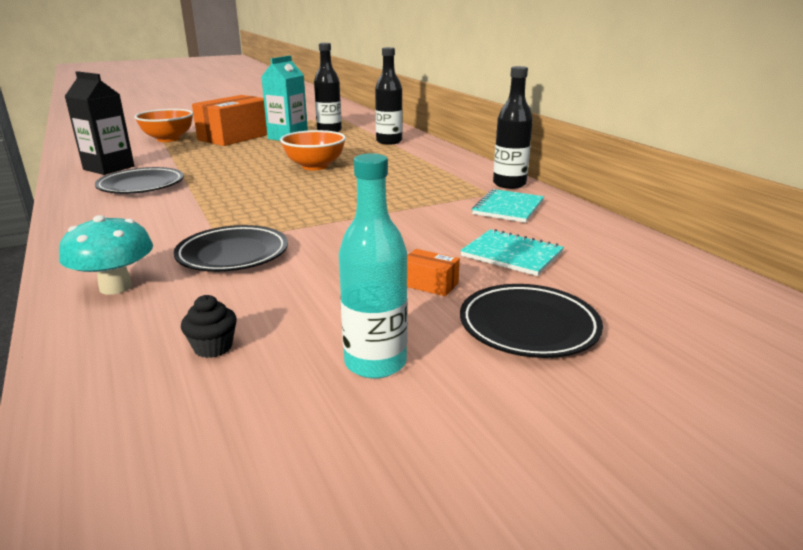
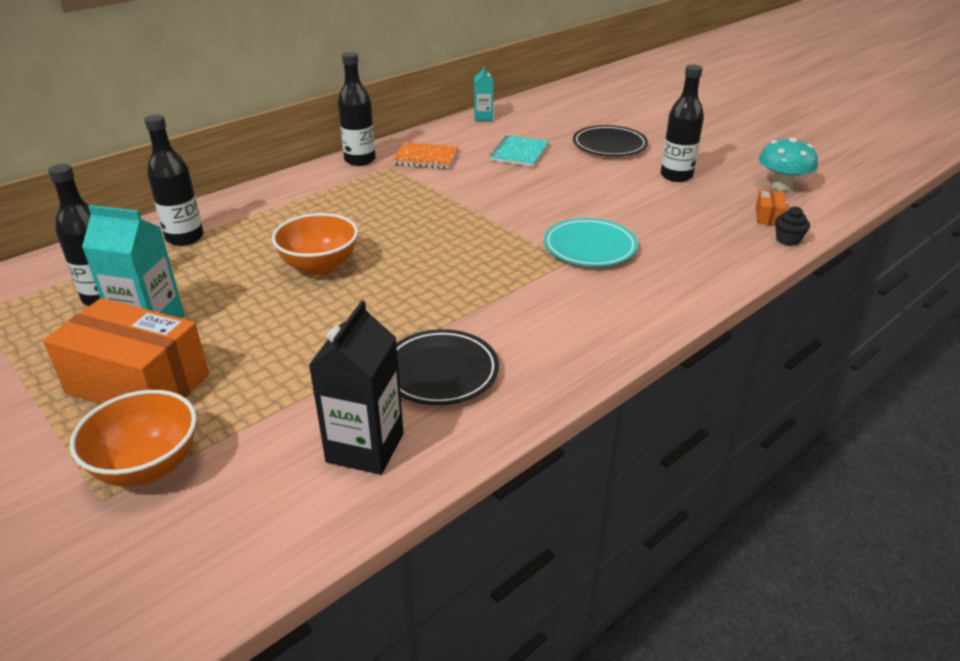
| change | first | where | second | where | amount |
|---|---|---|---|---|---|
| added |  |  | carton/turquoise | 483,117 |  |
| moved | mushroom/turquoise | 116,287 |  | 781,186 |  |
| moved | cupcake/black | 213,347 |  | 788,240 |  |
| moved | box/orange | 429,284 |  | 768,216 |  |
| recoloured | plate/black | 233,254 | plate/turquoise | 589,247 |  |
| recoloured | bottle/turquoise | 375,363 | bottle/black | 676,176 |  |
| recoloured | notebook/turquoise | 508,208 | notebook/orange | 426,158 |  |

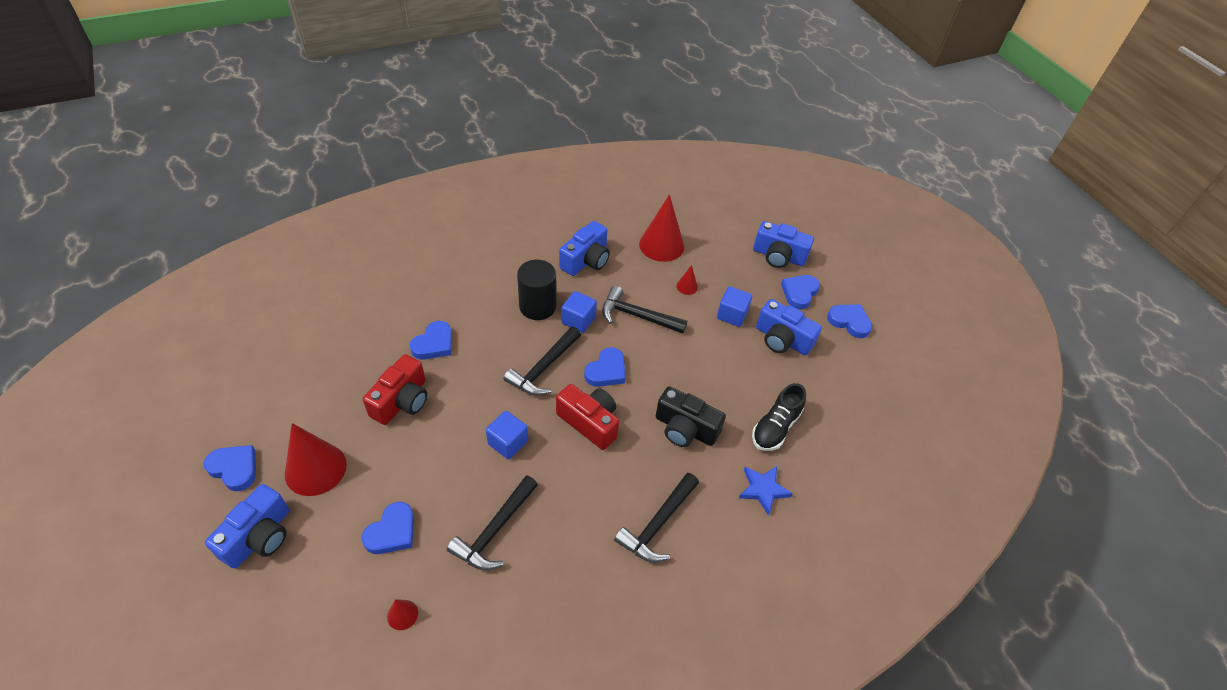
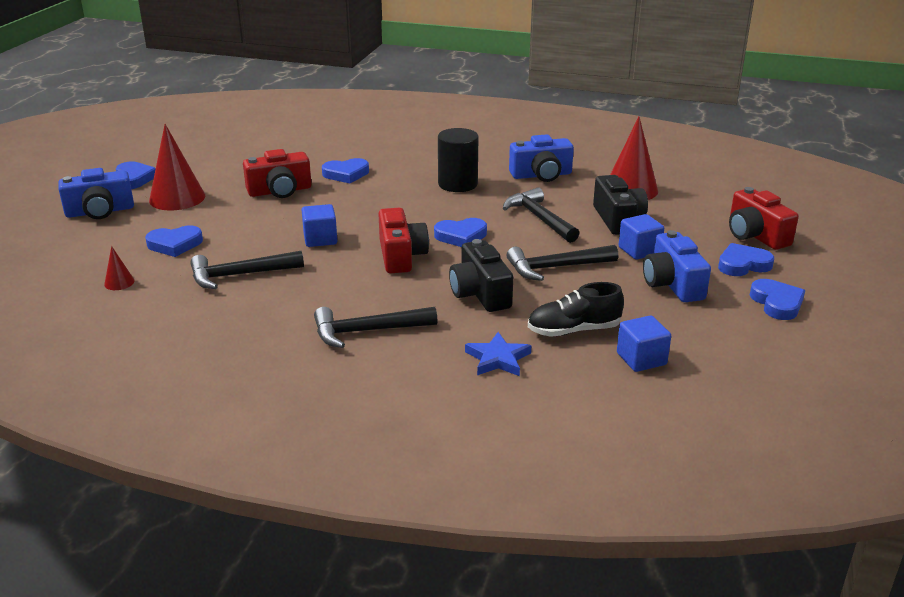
| change | first | where | second | where | amount |
|---|---|---|---|---|---|
| moved | hammer/black | 543,368 |  | 556,268 |  |
| moved | cube/blue | 578,320 |  | 641,359 |  |
| replaced | cone/red | 687,286 | camera/black | 618,219 |  |
| recoloured | camera/blue | 778,256 | camera/red | 755,235 |  |

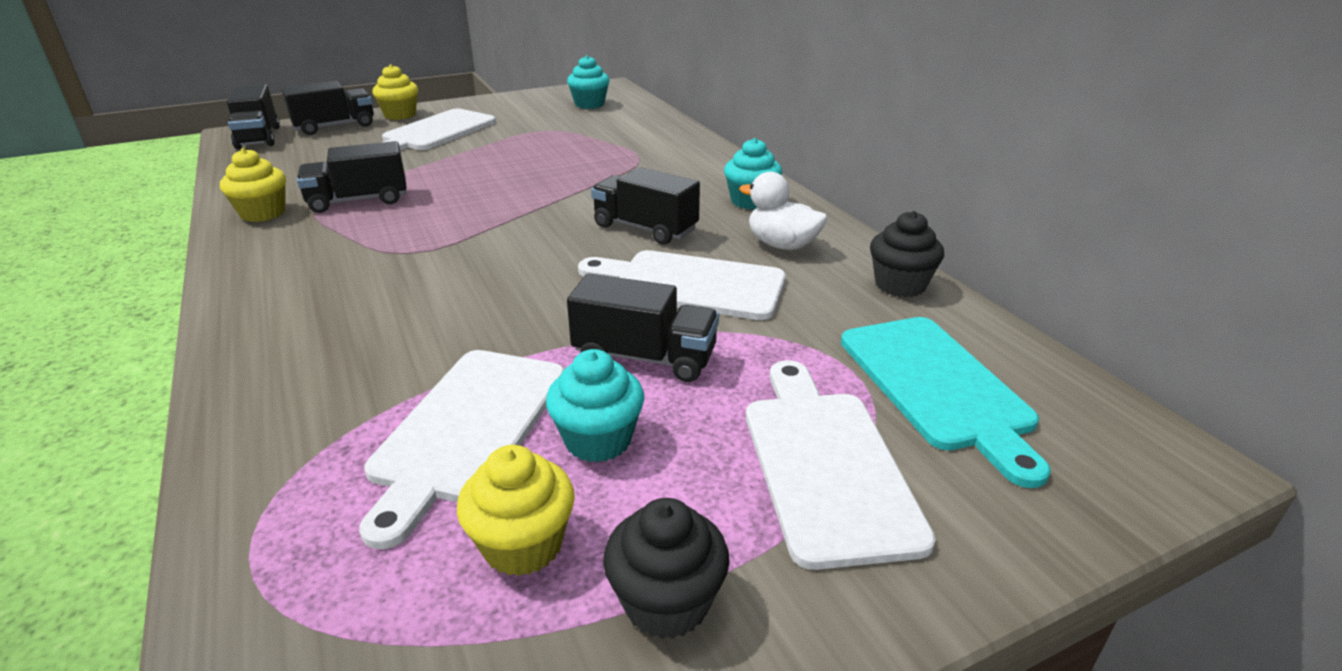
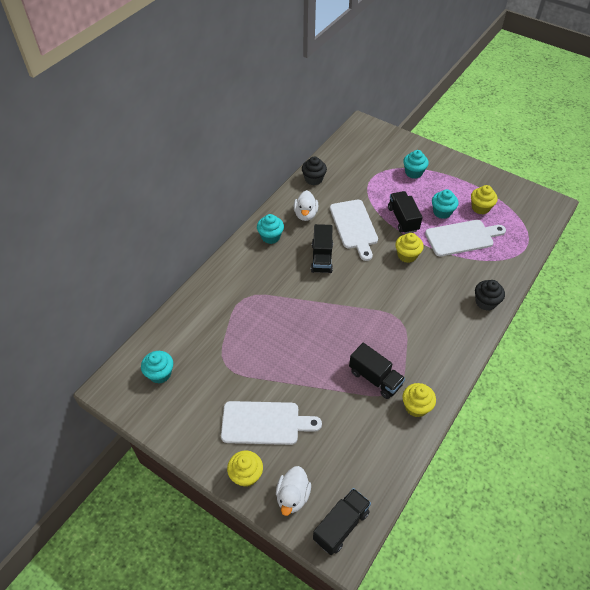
| change | first | where | second | where | amount |
|---|---|---|---|---|---|
| removed | cutting board/turquoise | 937,386 |  |  |  |
| added |  |  | cupcake/yellow | 407,255 |  |
| moved | cupcake/black | 666,602 |  | 485,302 |  |
| replaced | truck/black | 335,126 | duck/white | 292,496 |  |
| replaced | cutting board/white | 826,465 | cupcake/turquoise | 413,172 |  |

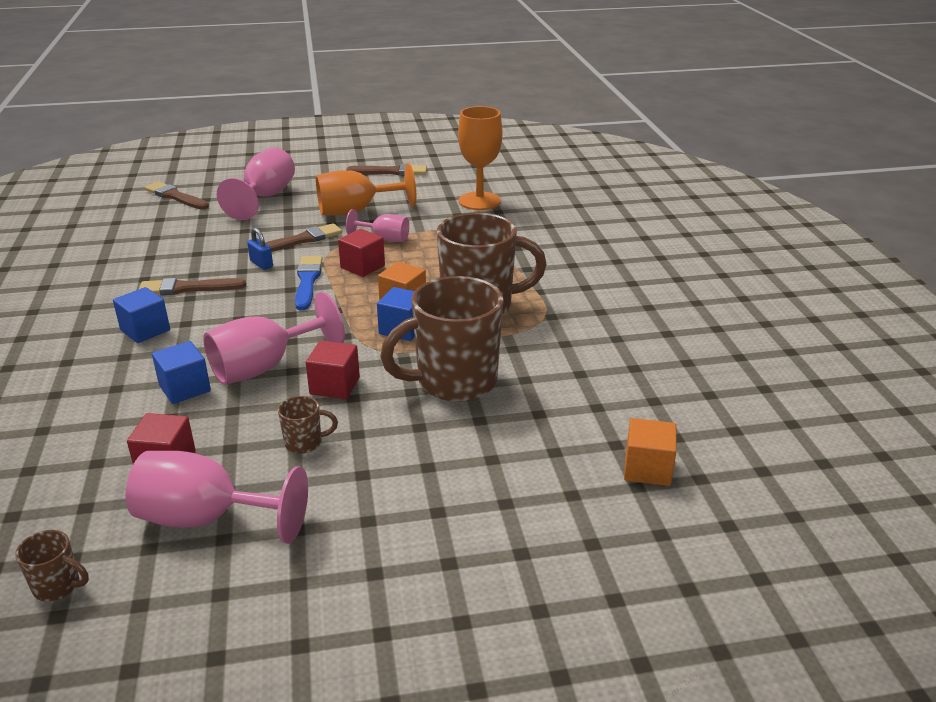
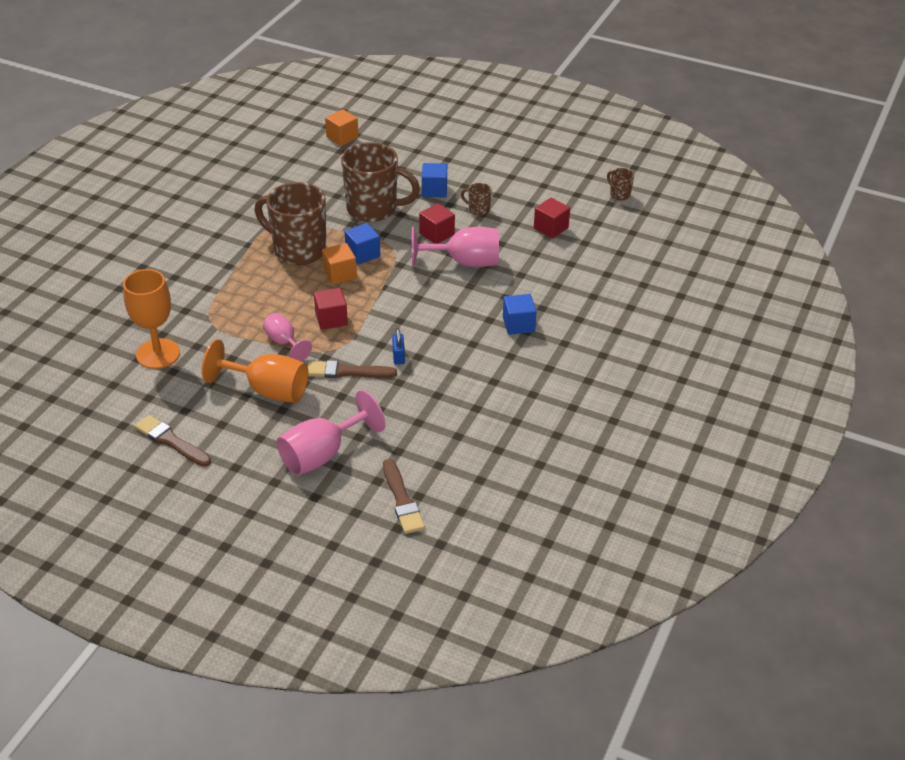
| change | first | where | second | where | amount |
|---|---|---|---|---|---|
| removed | goblet/pink | 206,519 |  |  |  |
| removed | brush/brown | 187,288 |  |  |  |
| removed | brush/blue | 307,281 |  |  |  |
| moved | cube/blue | 185,388 |  | 434,190 |  |

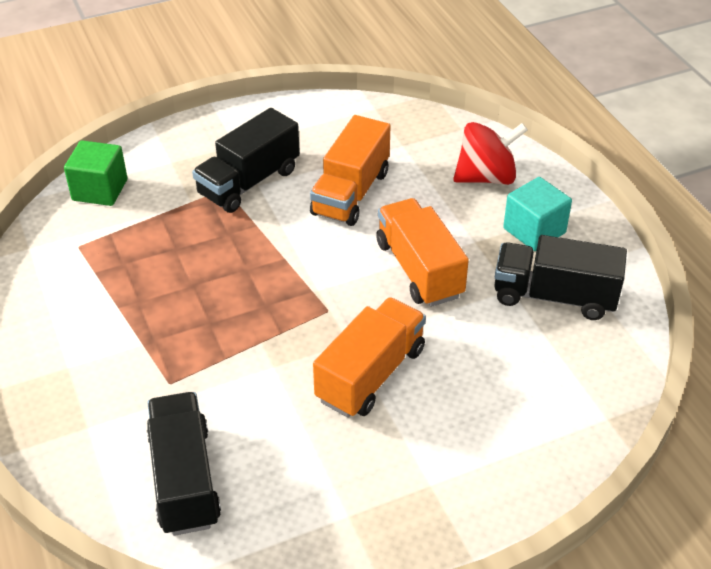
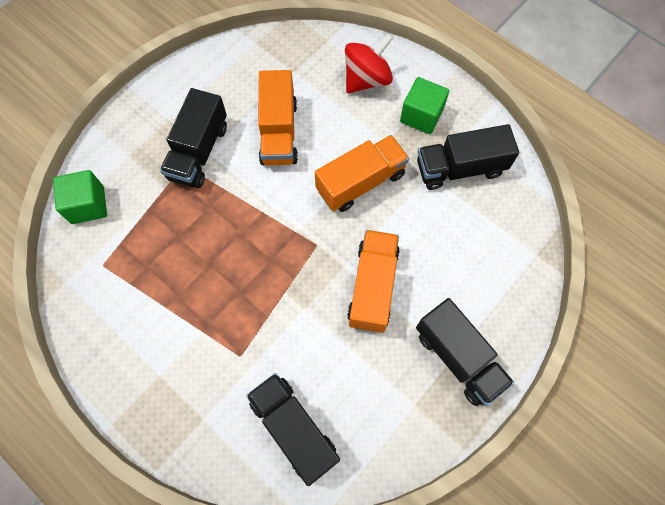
| change | first | where | second | where | amount |
|---|---|---|---|---|---|
| added |  |  | truck/black | 458,357 |  |
| recoloured | cube/turquoise | 534,231 | cube/green | 421,115 |  |
| turned | truck/orange | 419,269 |  | 361,182 | 105 degrees clockwise |

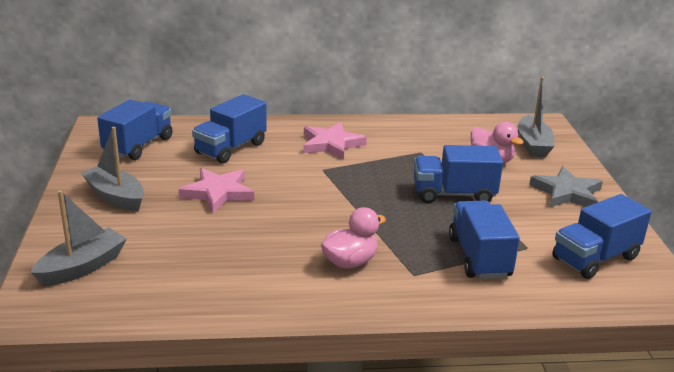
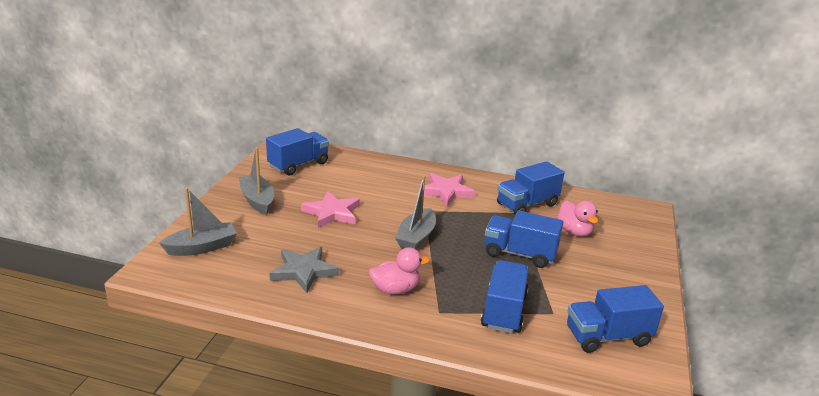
| change | first | where | second | where | amount |
|---|---|---|---|---|---|
| moved | truck/blue | 230,148 |  | 527,205 |  |
| moved | boat/grey | 533,145 |  | 416,237 |  |
| moved | star/grey | 567,192 |  | 304,271 |  |

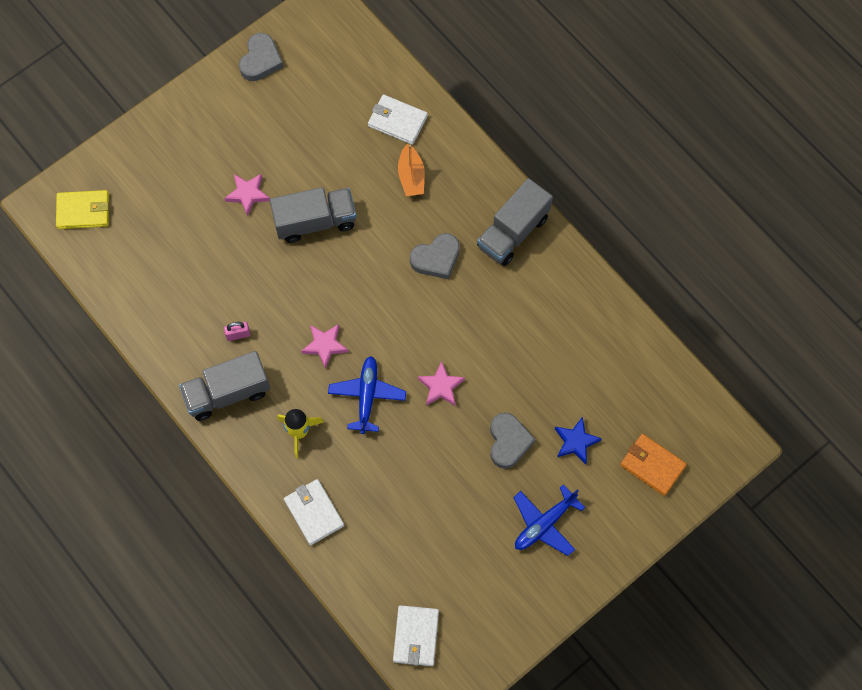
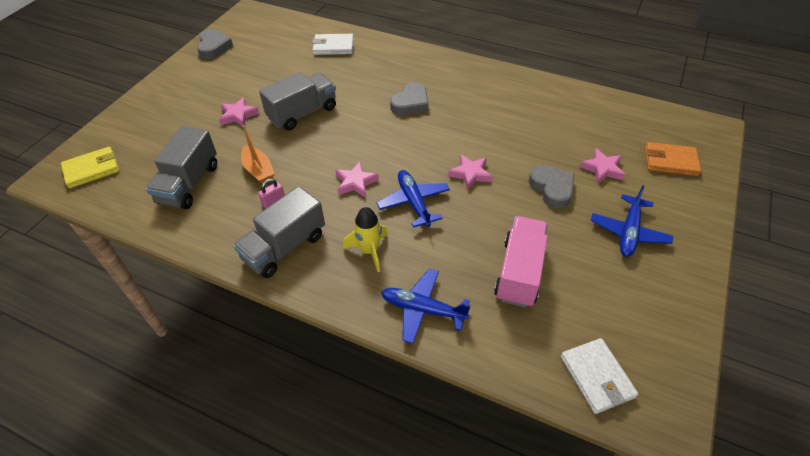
| change | first | where | second | where | amount |
|---|---|---|---|---|---|
| added |  |  | truck/pink | 519,272 |  |
| moved | boat/orange | 411,176 |  | 258,170 |  |
| moved | truck/grey | 513,232 |  | 189,183 |  |
| replaced | wallet/white | 314,512 | plane/blue | 422,309 |  |
| recoloured | star/blue | 575,442 | star/pink | 602,169 |  |

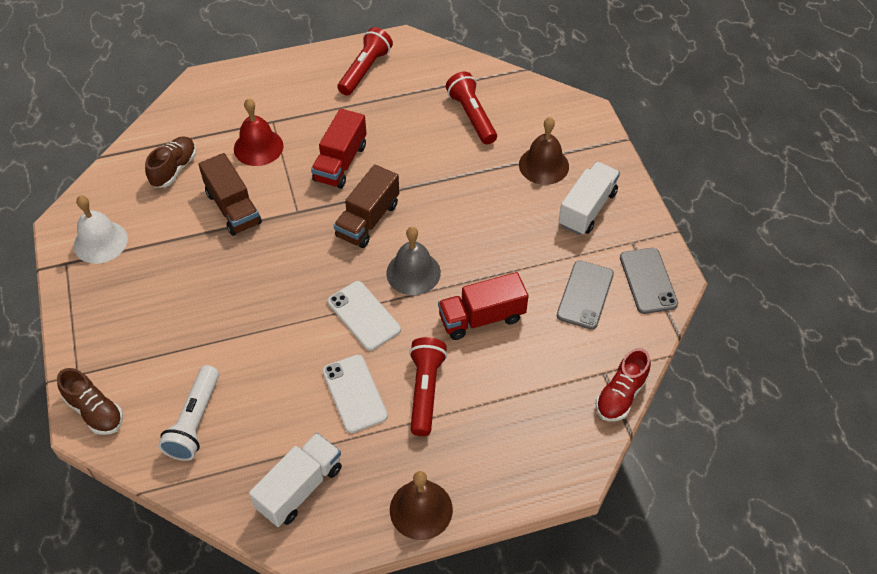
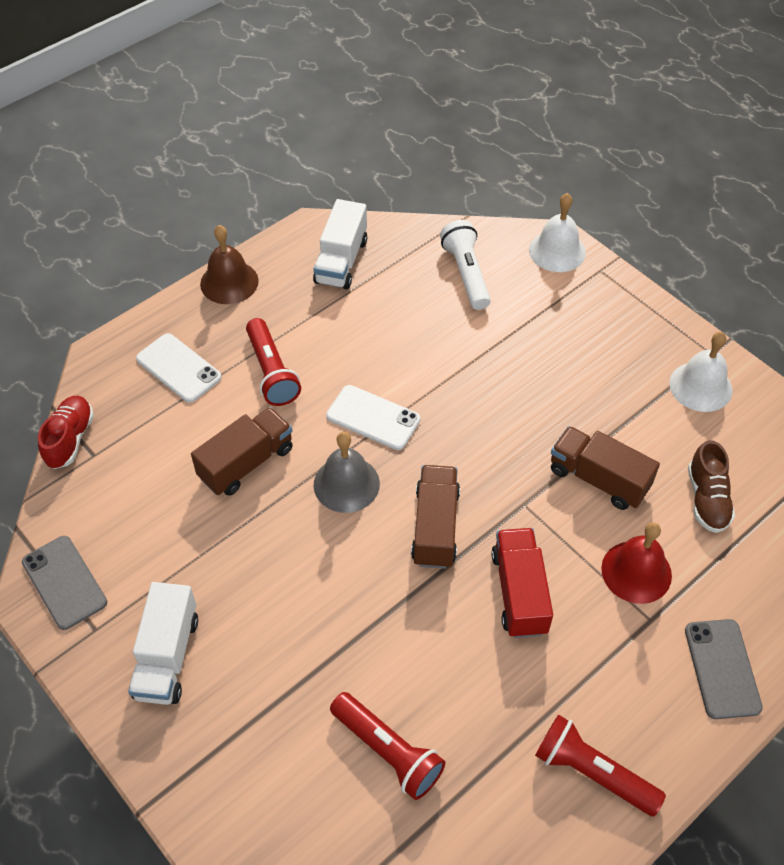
| change | first | where | second | where | amount |
|---|---|---|---|---|---|
| removed | bell/brown | 543,165 |  |  |  |
| moved | phone/white | 354,393 |  | 178,368 |  |
| moved | phone/grey | 585,295 |  | 722,668 |  |
| replaced | shoe/brown | 95,411 | bell/white | 557,251 |  |
| recoloured | truck/red | 481,318 | truck/brown | 246,463 |  |
| turned | flashlight/red | 365,70 |  | 592,772 | 120 degrees clockwise |

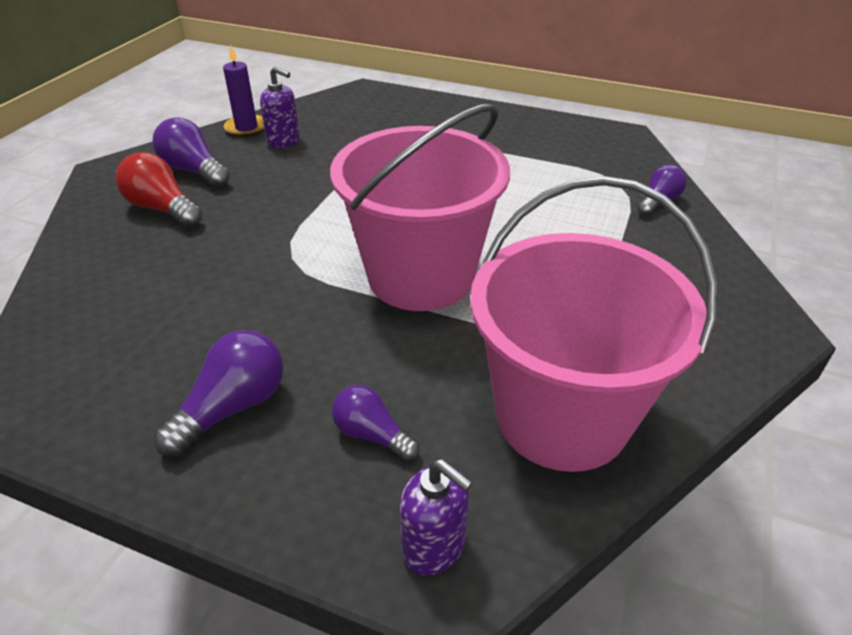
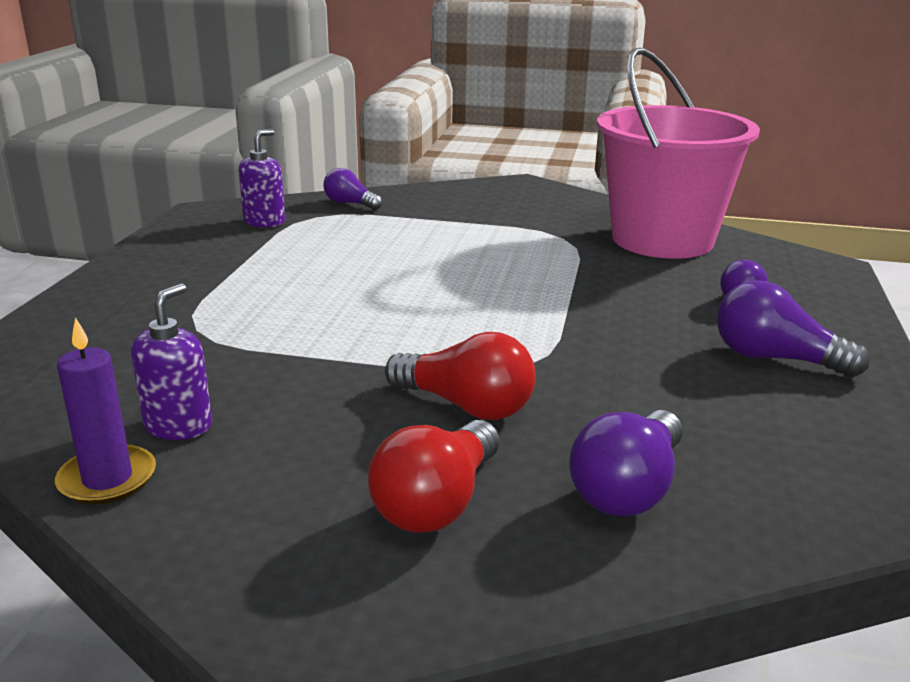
| change | first | where | second | where | amount |
|---|---|---|---|---|---|
| removed | bucket/pink | 420,276 |  |  |  |
| added |  |  | light bulb/red | 466,406 |  |
| moved | light bulb/purple | 194,171 |  | 628,489 |  |
| moved | soap dispenser/purple | 434,546 |  | 264,222 |  |

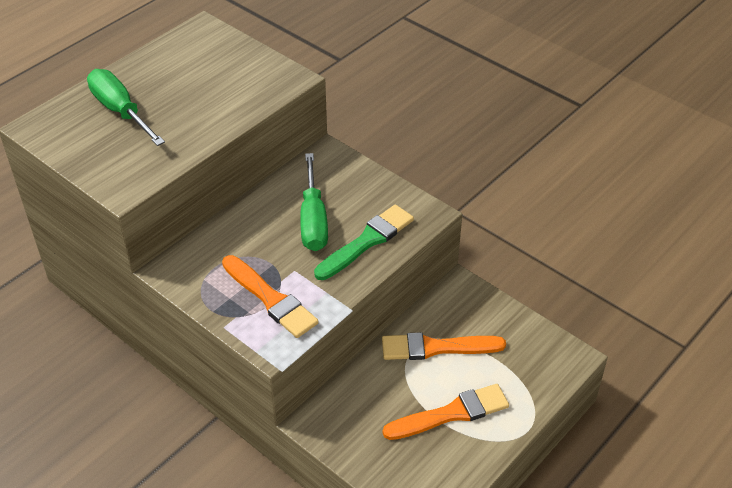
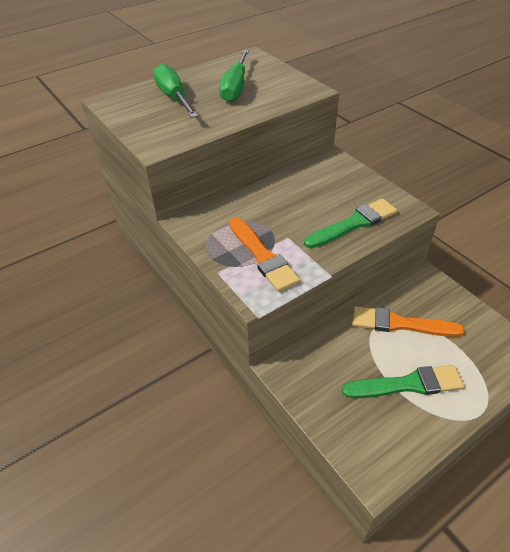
| change | first | where | second | where | amount |
|---|---|---|---|---|---|
| moved | screwdriver/green | 313,220 |  | 235,88 |  |
| recoloured | brush/orange | 451,413 | brush/green | 407,384 |  |

